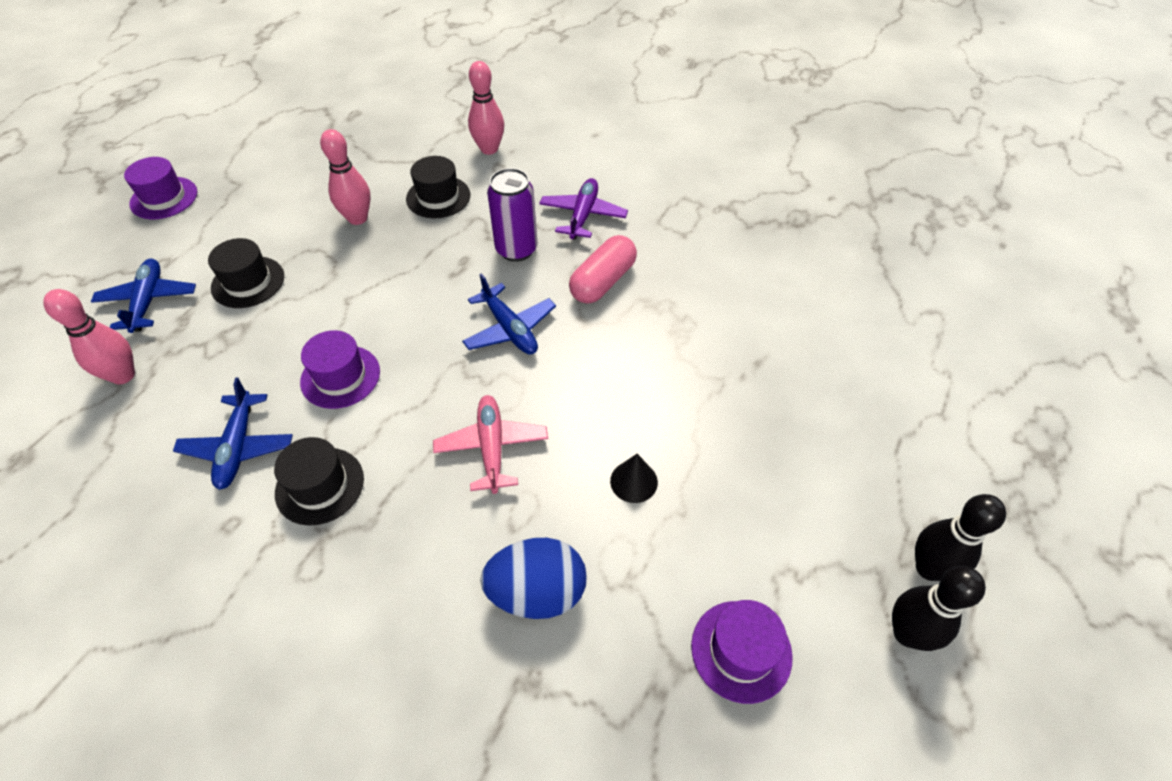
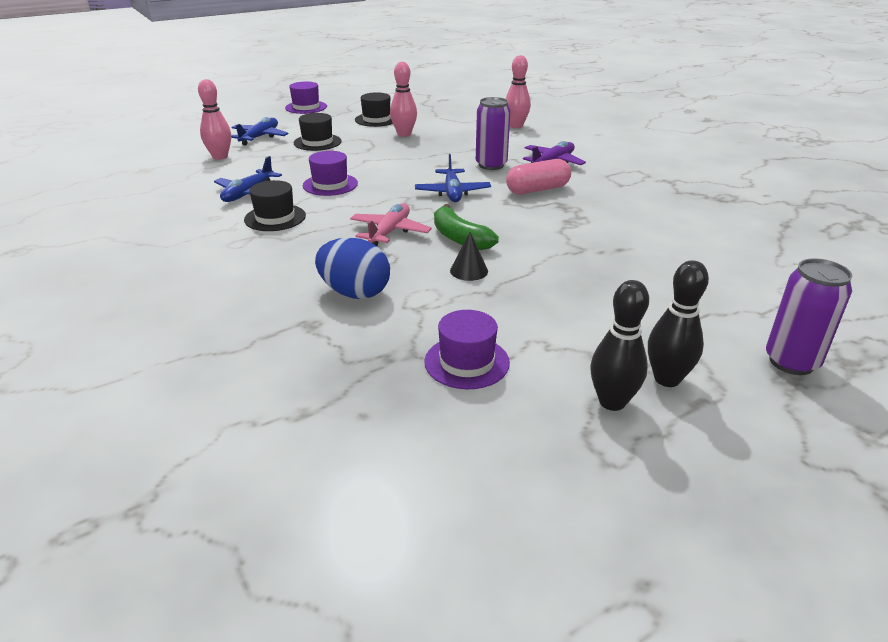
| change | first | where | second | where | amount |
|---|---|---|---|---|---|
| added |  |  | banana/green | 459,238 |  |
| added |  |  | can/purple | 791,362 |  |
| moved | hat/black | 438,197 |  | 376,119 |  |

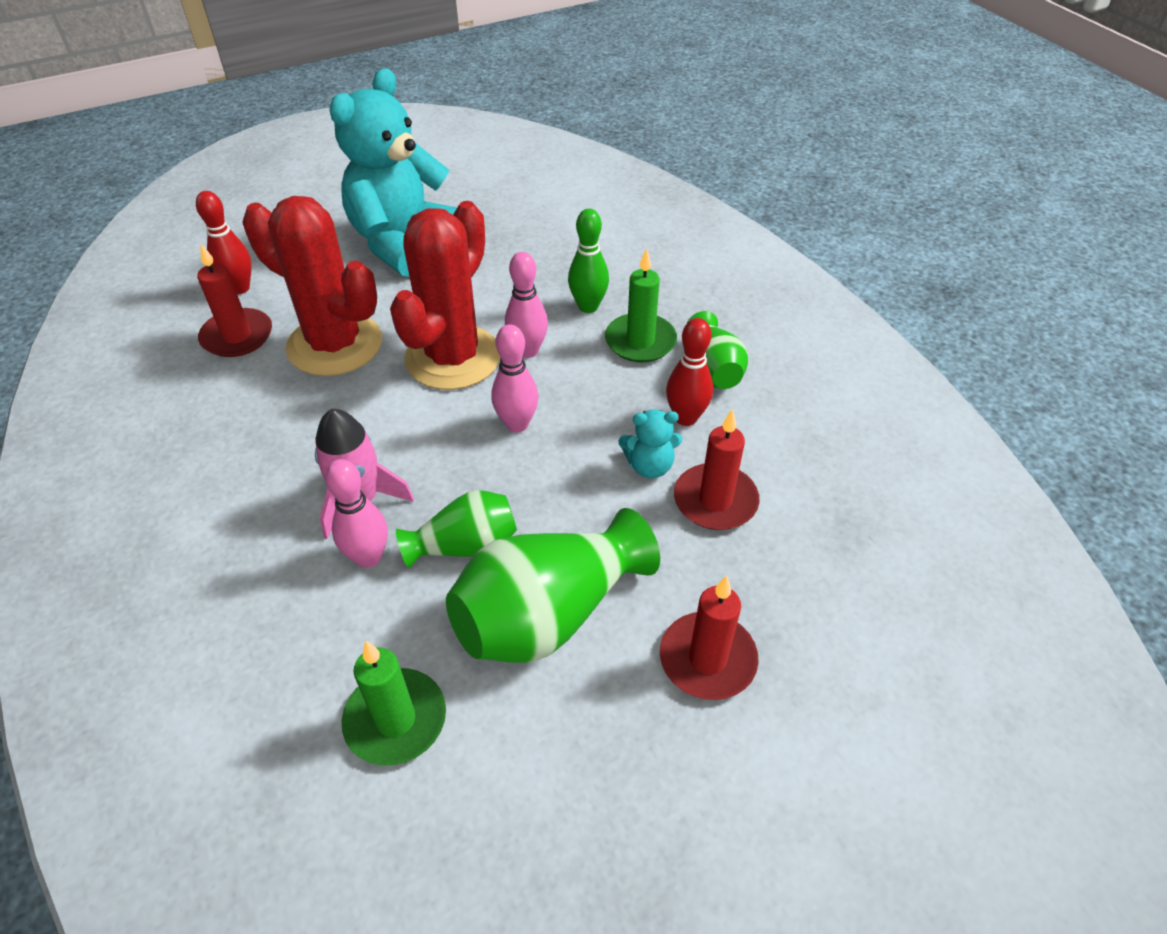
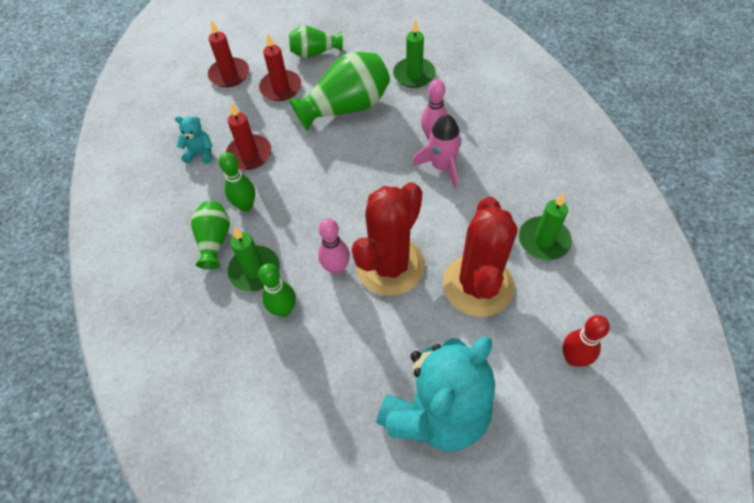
| change | first | where | second | where | amount |
|---|---|---|---|---|---|
| removed | bowling pin/pink | 517,424 |  |  |  |
| added |  |  | candle/green | 543,240 |  |
| moved | candle/red | 237,336 |  | 229,74 |  |
| moved | vase/green | 465,546 |  | 315,53 |  |
| moved | teddy bear/turquoise | 649,466 |  | 200,153 |  |
| recoloured | bowling pin/red | 686,418 | bowling pin/green | 246,206 |  |
| turned | cactus/red | 335,345 |  | 478,285 | 60 degrees clockwise |

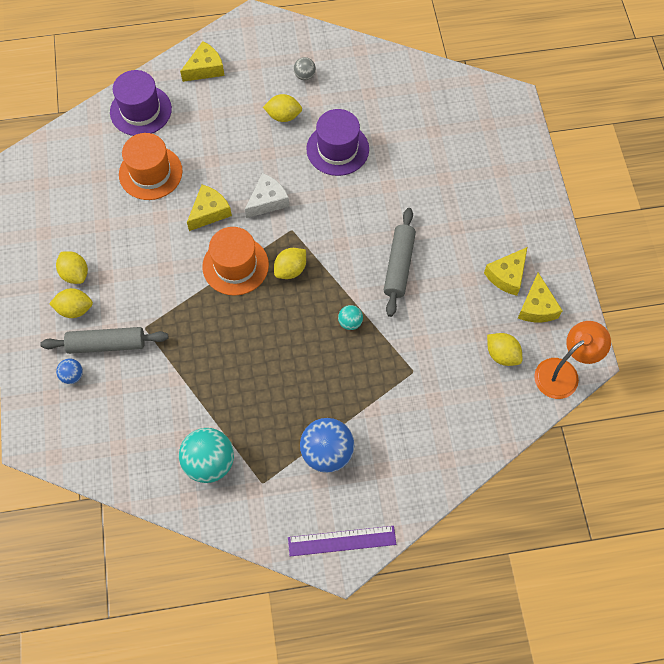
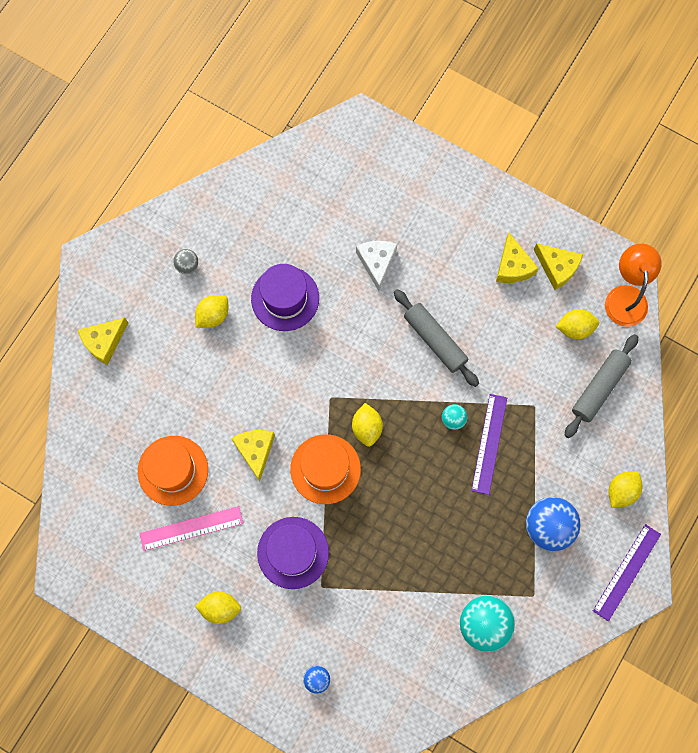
| change | first | where | second | where | amount |
|---|---|---|---|---|---|
| added |  |  | ruler/pink | 191,528 |  |
| added |  |  | ruler/purple | 489,444 |  |
| moved | rolling pin/grey | 107,344 |  | 599,388 |  |
| moved | lemon/yellow | 75,309 |  | 621,491 |  |
| moved | hat/purple | 140,110 |  | 293,552 |  |
| moved | cheese/white | 267,201 |  | 377,262 |  |
| turned | cheese/yellow | 205,68 |  | 104,342 | 135 degrees counterclockwise |

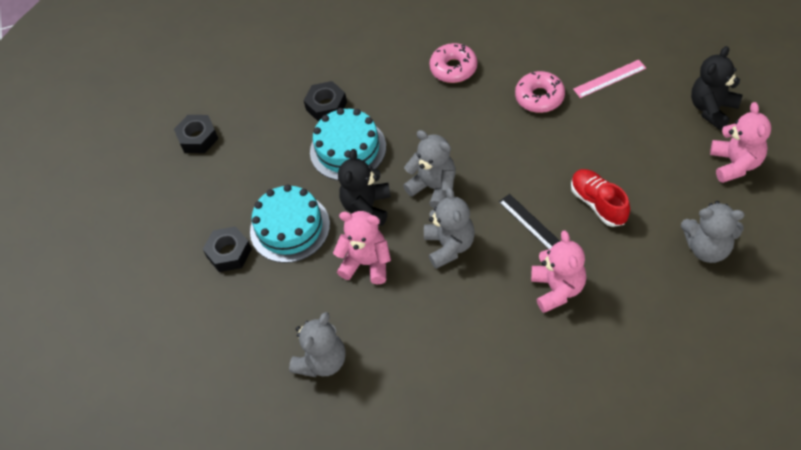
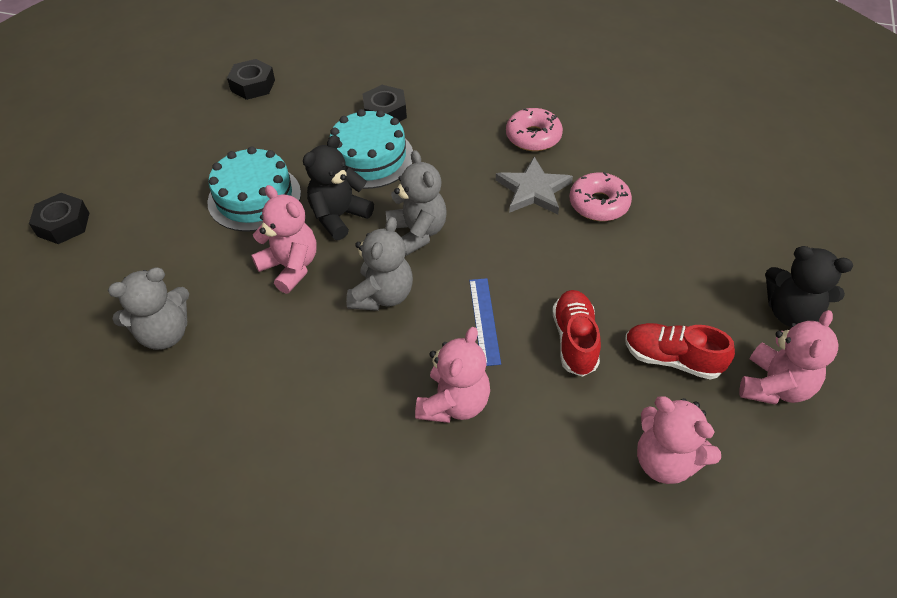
| change | first | where | second | where | amount |
|---|---|---|---|---|---|
| removed | ruler/pink | 609,79 |  |  |  |
| added |  |  | star/grey | 533,190 |  |
| added |  |  | shoe/red | 672,359 |  |
| moved | nut/black | 229,253 |  | 63,224 |  |
| recoloured | ruler/black | 531,224 | ruler/blue | 484,320 |  |
| recoloured | teddy bear/grey | 707,248 | teddy bear/pink | 665,461 |  |
| turned | teddy bear/black | 712,109 |  | 791,312 | 135 degrees counterclockwise |

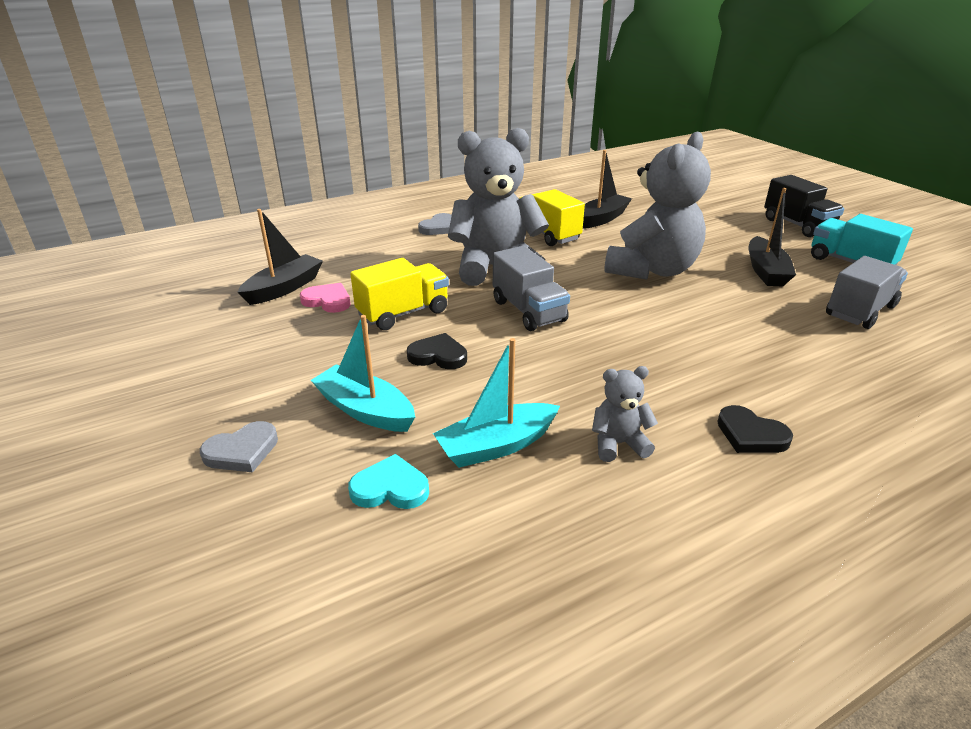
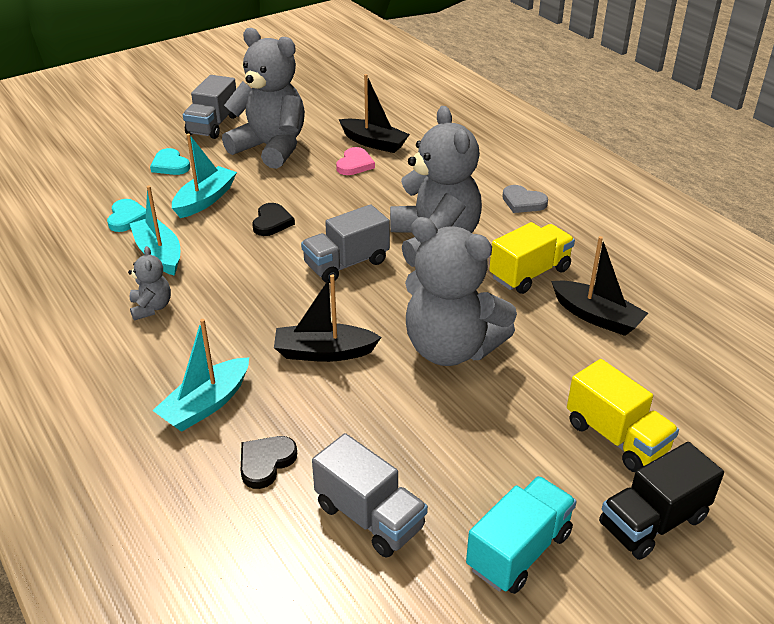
| change | first | where | second | where | amount |
|---|---|---|---|---|---|
| added |  |  | boat/turquoise | 206,404 |  |
| added |  |  | truck/grey | 213,125 |  |
| added |  |  | teddy bear/grey | 271,148 |  |
| moved | truck/yellow | 403,313 |  | 616,437 |  |
| moved | heart/black | 750,435 |  | 266,462 |  |
| moved | boat/black | 766,271 |  | 324,352 |  |
| recoloured | heart/grey | 242,451 | heart/turquoise | 170,165 |  |

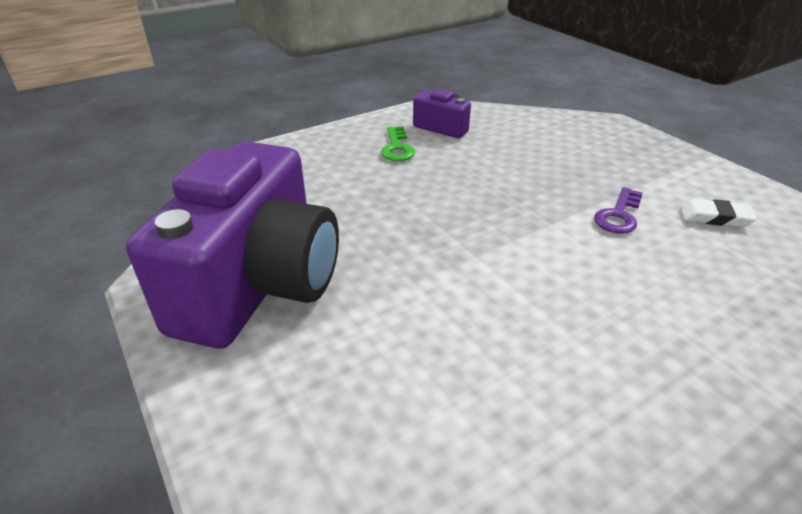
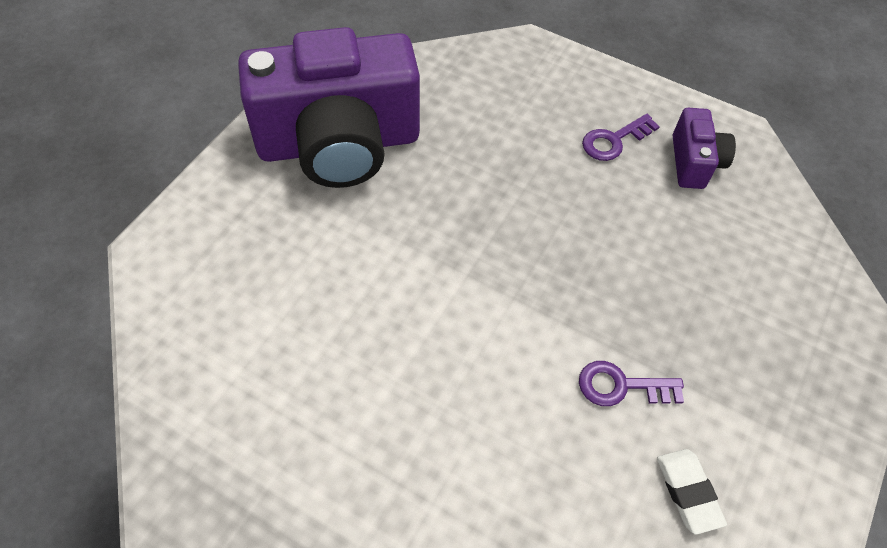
| change | first | where | second | where | amount |
|---|---|---|---|---|---|
| recoloured | key/green | 397,148 | key/purple | 614,140 |  |

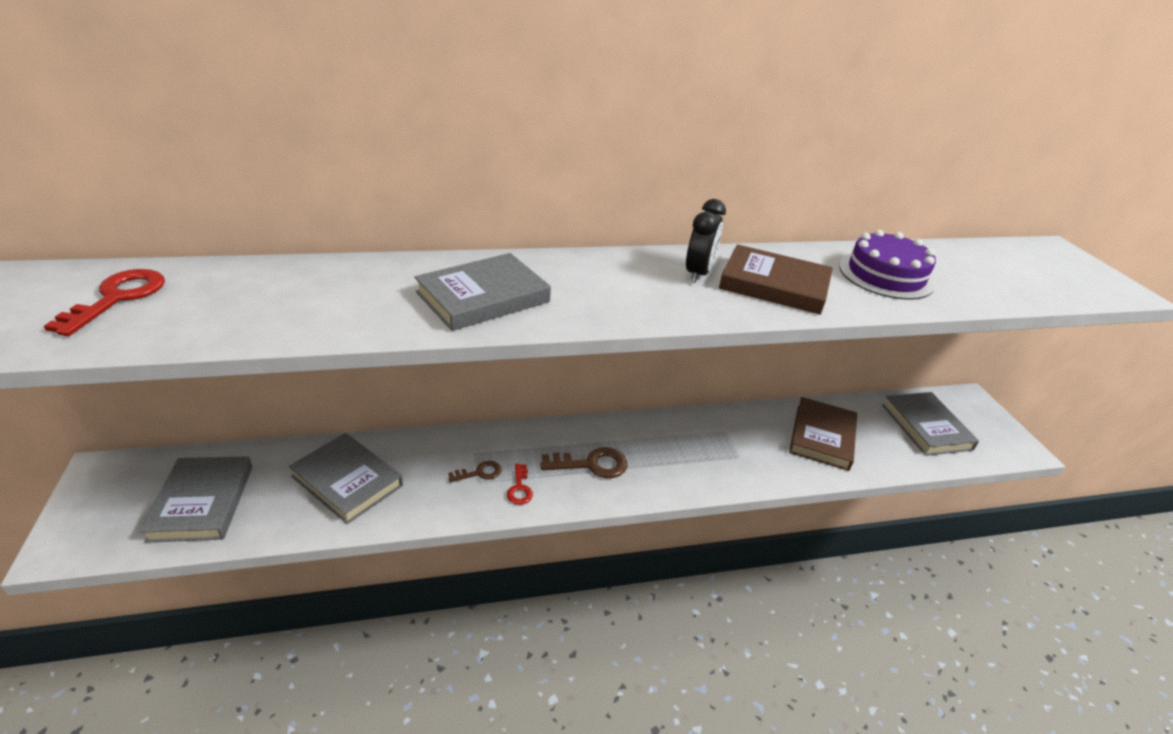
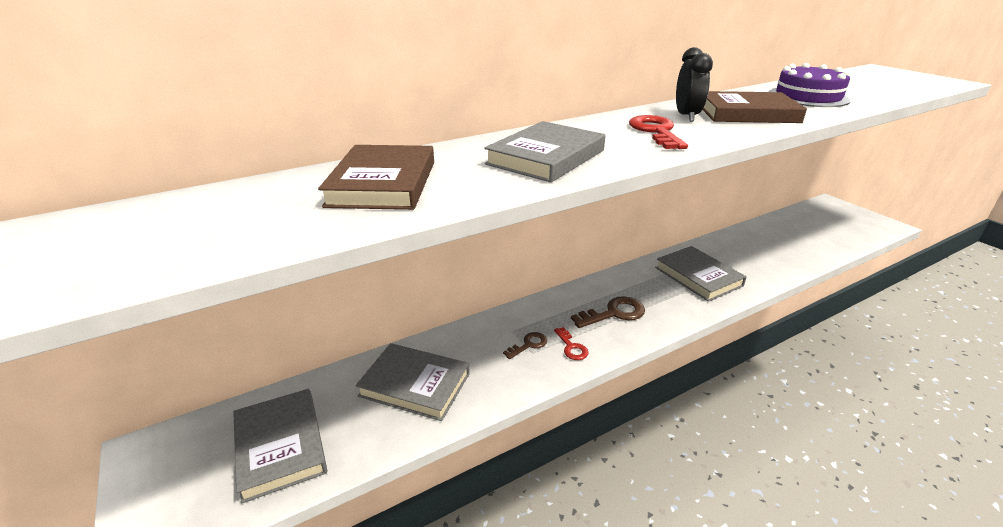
| change | first | where | second | where | amount |
|---|---|---|---|---|---|
| moved | key/red | 118,297 |  | 656,131 |  |
| moved | book/brown | 822,437 |  | 383,183 |  |
| moved | book/grey | 926,427 |  | 698,276 |  |

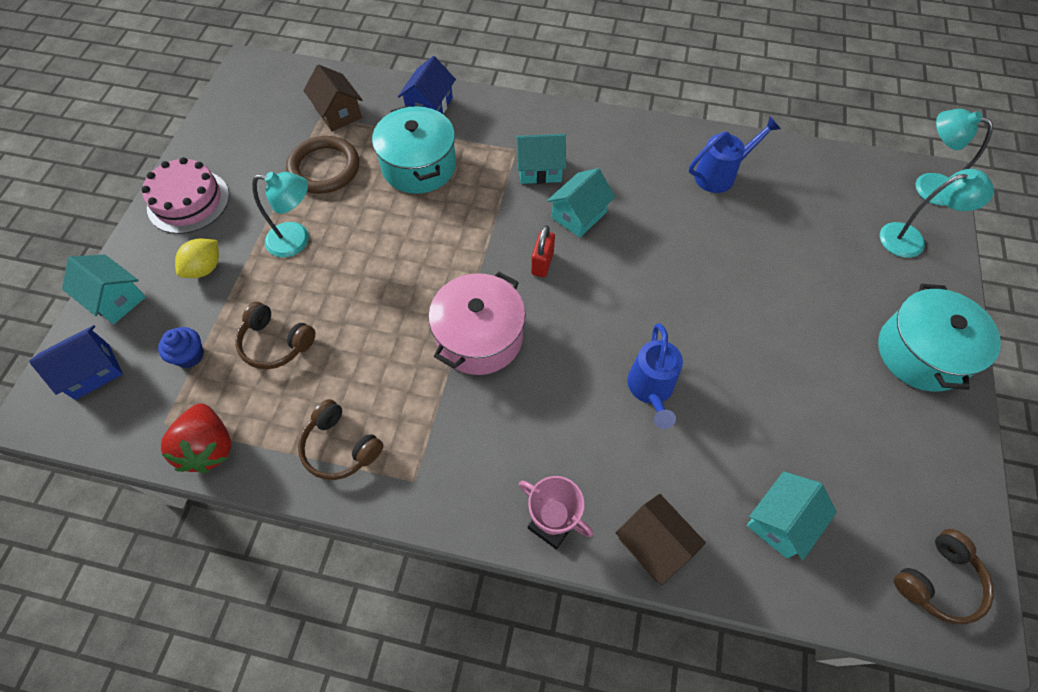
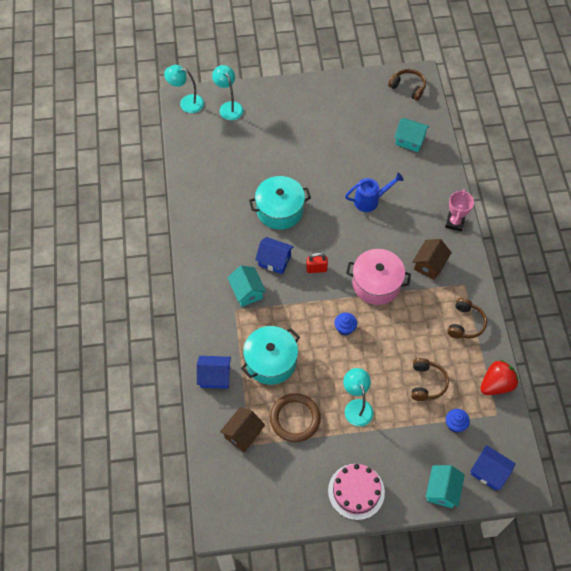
| change | first | where | second | where | amount |
|---|---|---|---|---|---|
| removed | lemon/yellow | 205,268 |  |  |  |
| removed | watering can/blue | 720,175 |  |  |  |
| added |  |  | cupcake/blue | 345,328 |  |
| moved | house/brown | 654,544 |  | 429,265 |  |
| moved | pot/turquoise | 921,353 |  | 280,210 |  |
| recoloured | house/turquoise | 579,215 | house/blue | 274,260 |  |
| turned | lamp/turquoise | 926,185 |  | 186,103 | 90 degrees clockwise |

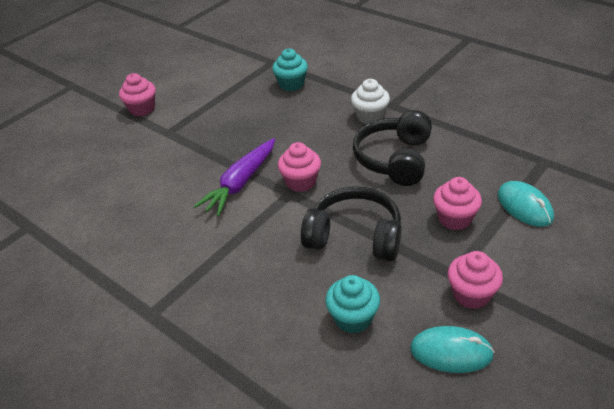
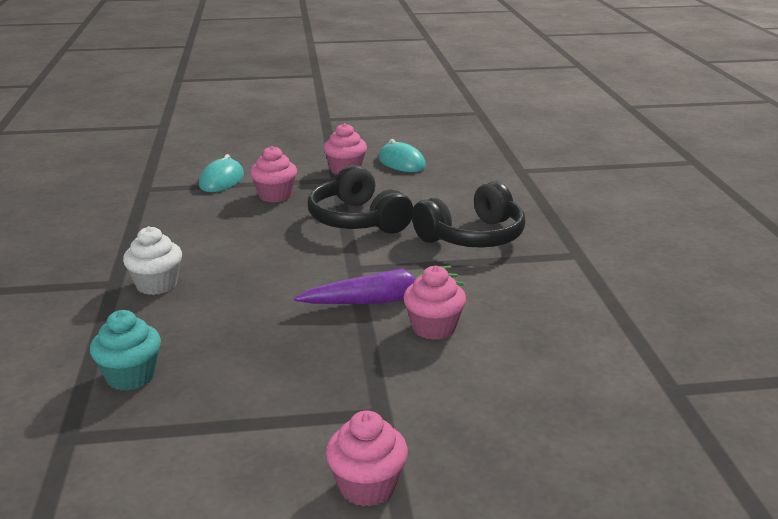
| change | first | where | second | where | amount |
|---|---|---|---|---|---|
| removed | cupcake/turquoise | 353,318 |  |  |  |
| moved | cupcake/pink | 301,182 |  | 433,328 |  |
| moved | headphones/black | 395,159 |  | 472,237 |  |

